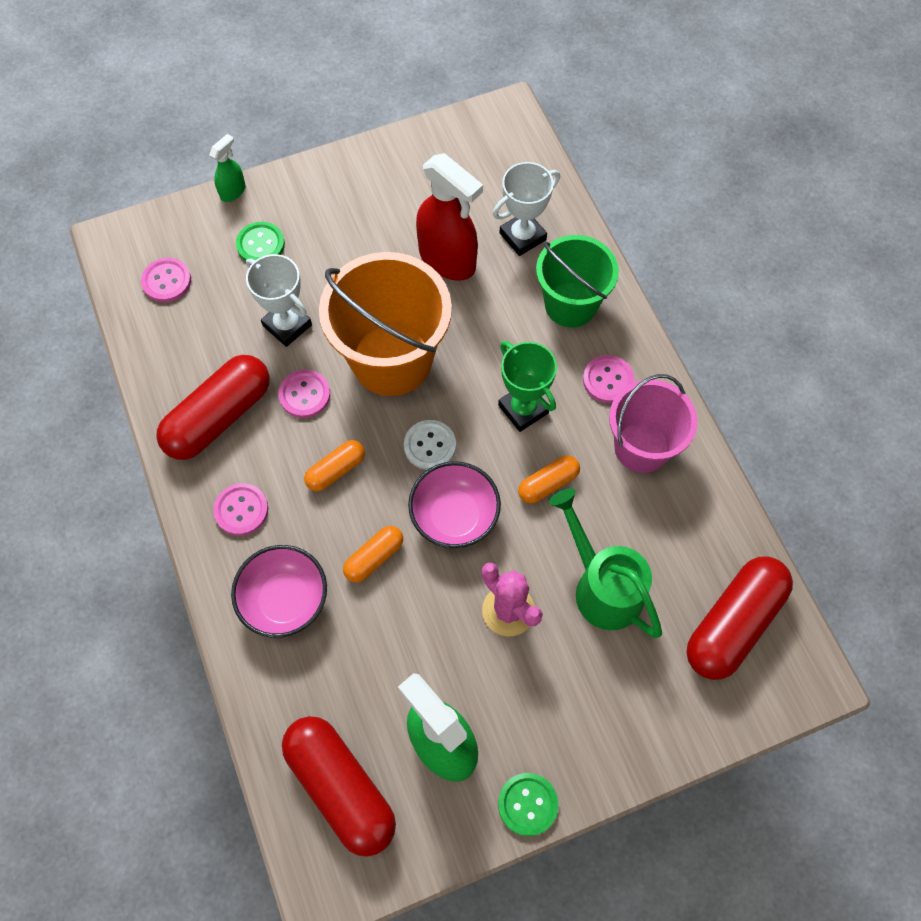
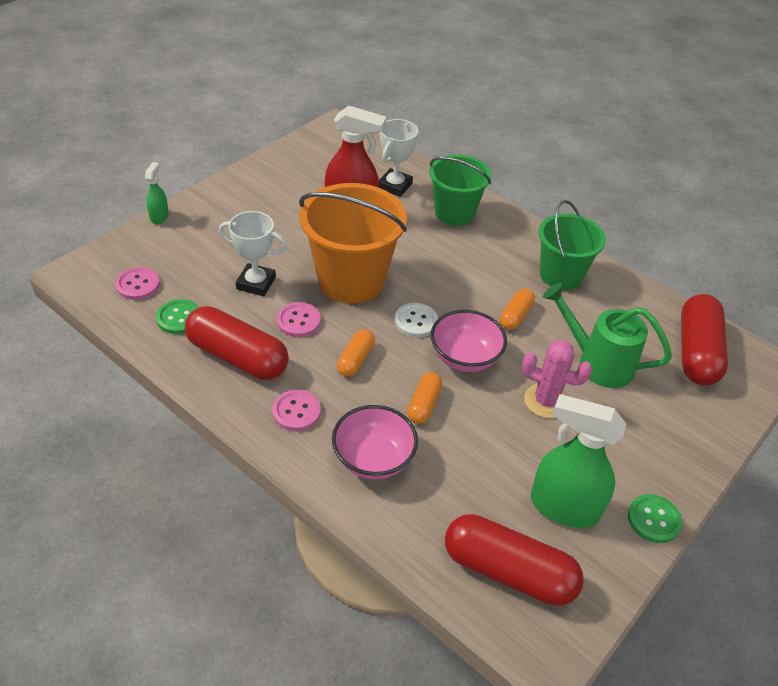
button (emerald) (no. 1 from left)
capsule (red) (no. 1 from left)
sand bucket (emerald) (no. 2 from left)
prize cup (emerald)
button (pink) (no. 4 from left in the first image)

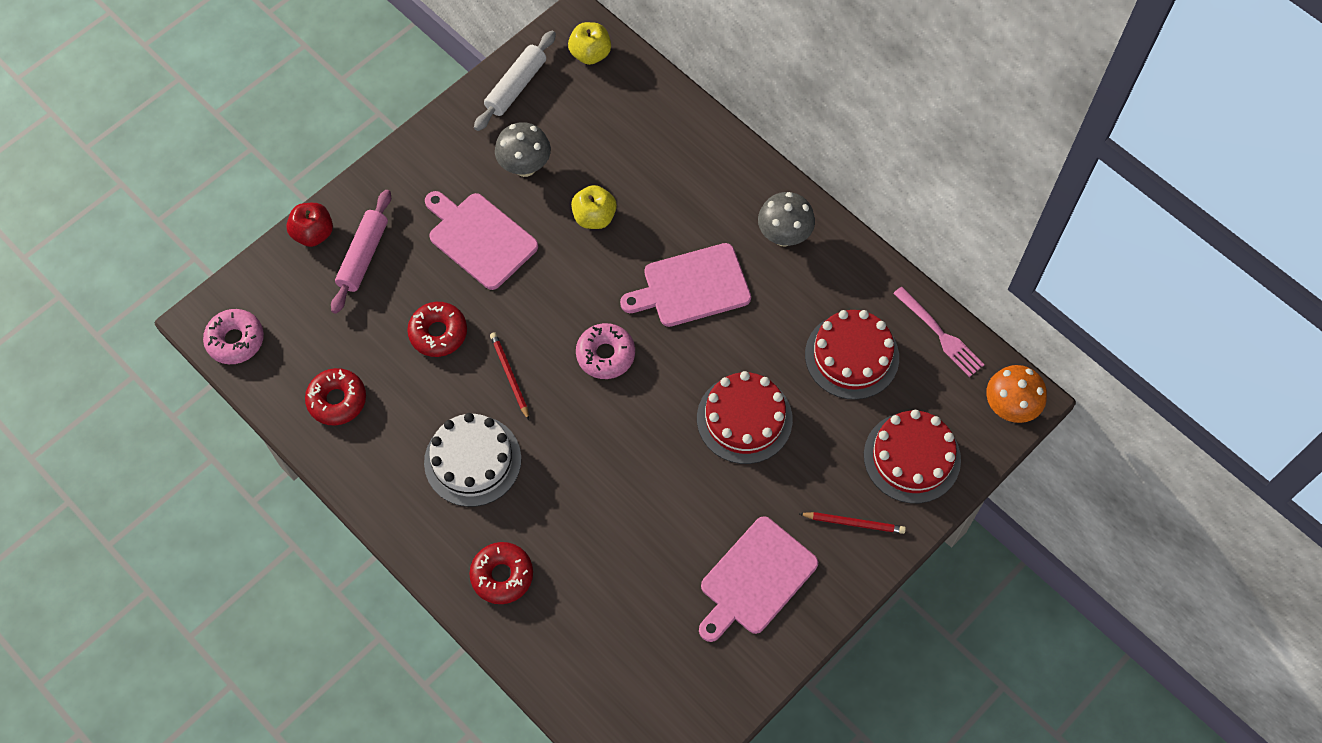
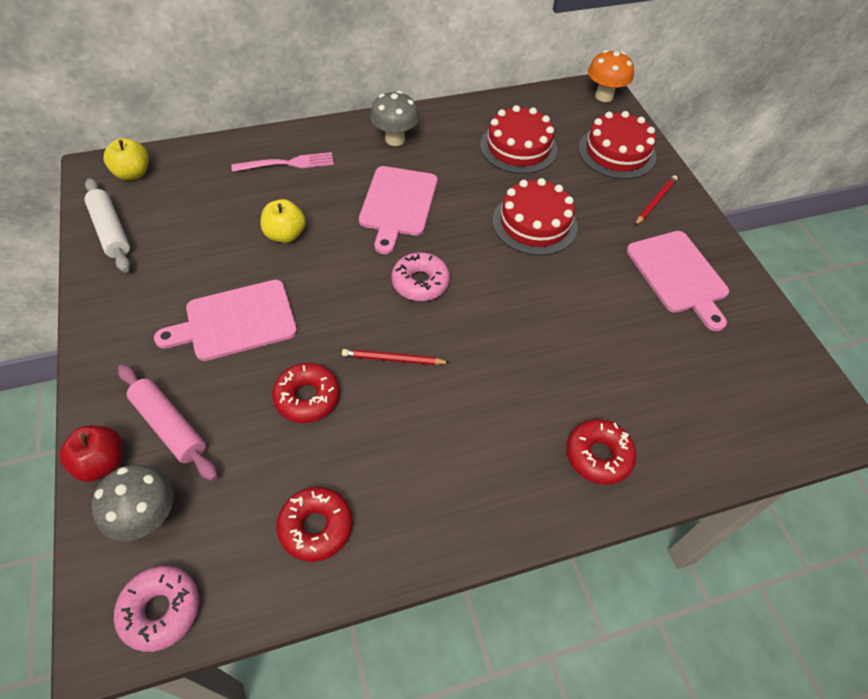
fungus (gray) (no. 1 from left)
fork (pink)
cake (snow-white)

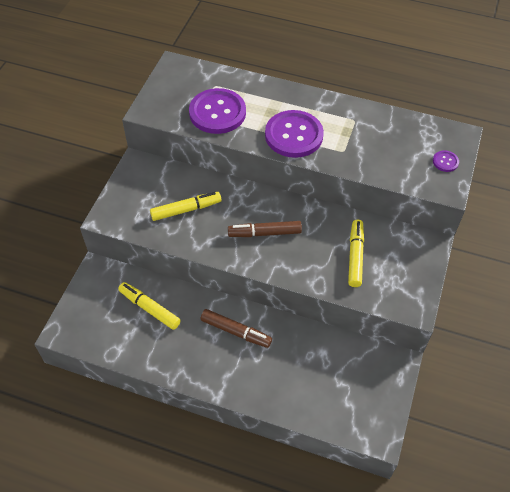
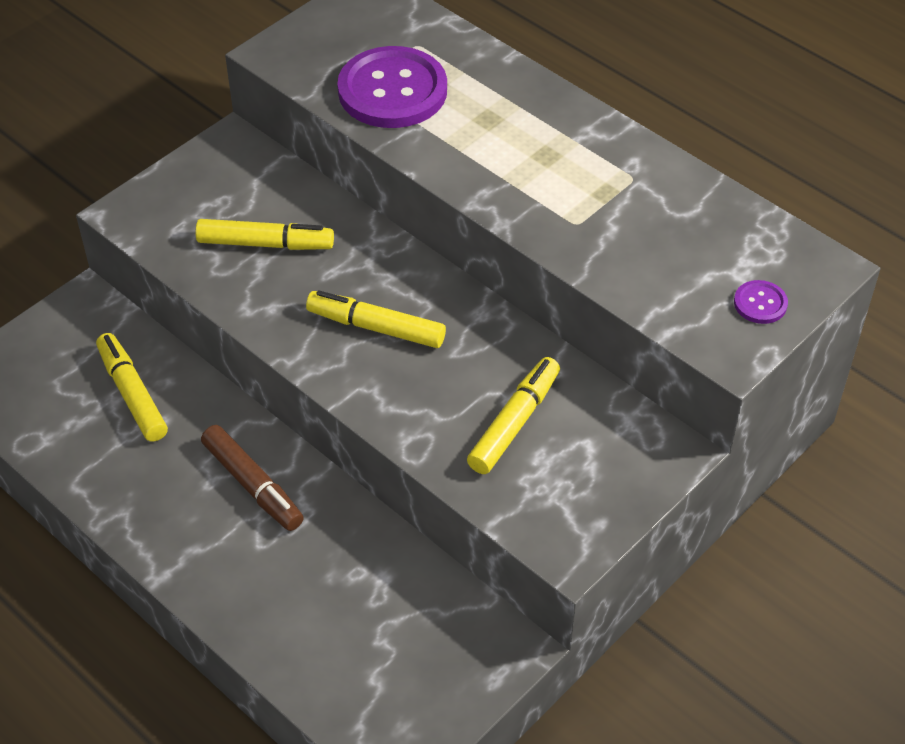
felt pen (golden) (no. 3 from left)
button (purple) (no. 2 from left in the first image)

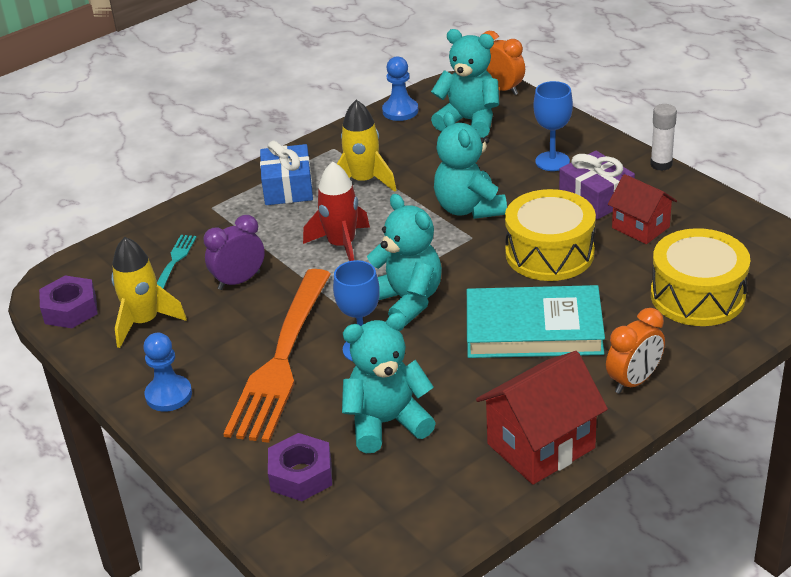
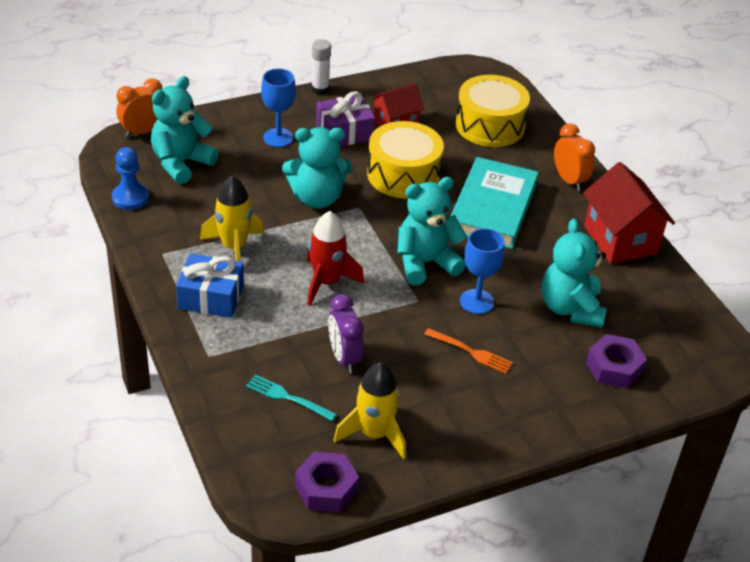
fork (bright orange)
game pawn (royal blue) (no. 1 from left in the first image)

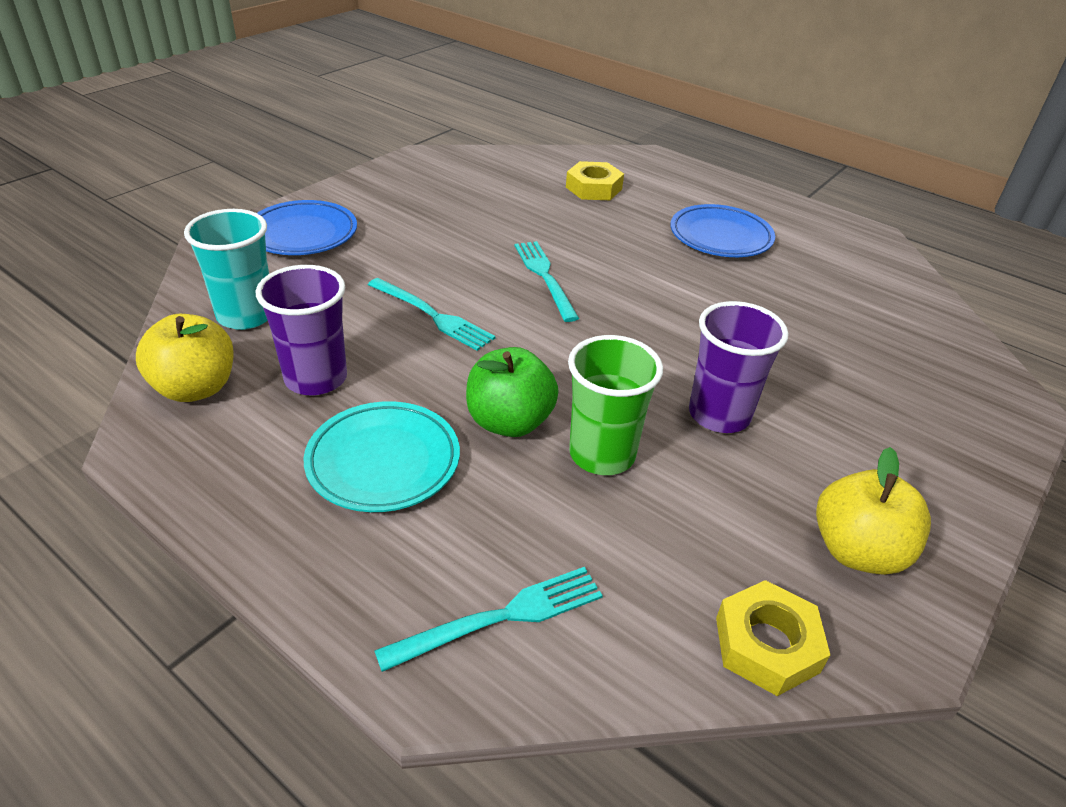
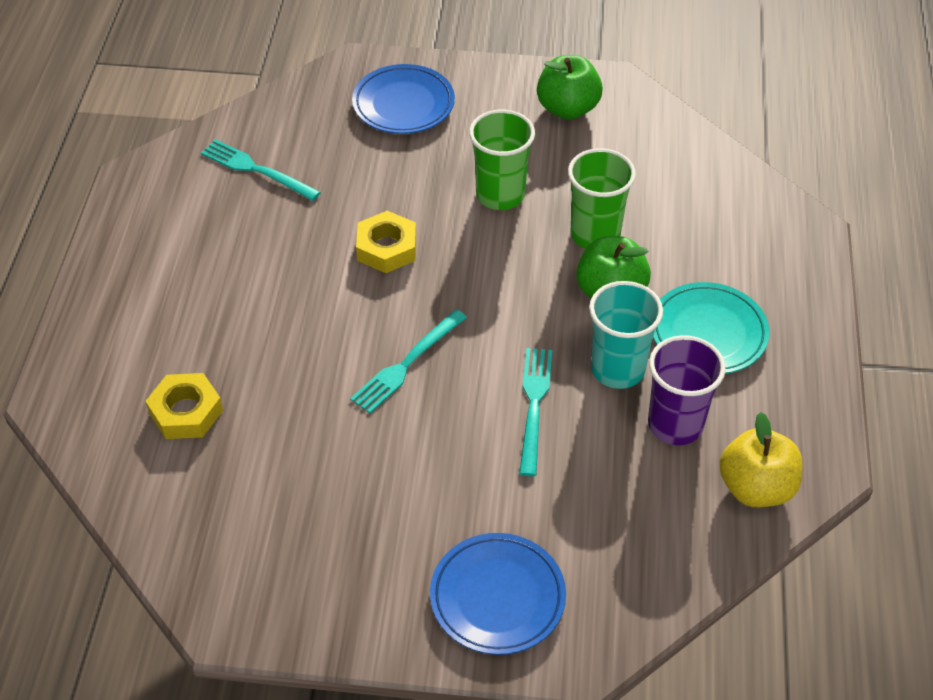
fork (turquoise) (no. 1 from left)
plate (royal blue) (no. 1 from left)
nut (golden) (no. 2 from left)
cup (emerald) (no. 1 from left)
apple (emerald) (no. 1 from left)
cup (turquoise)

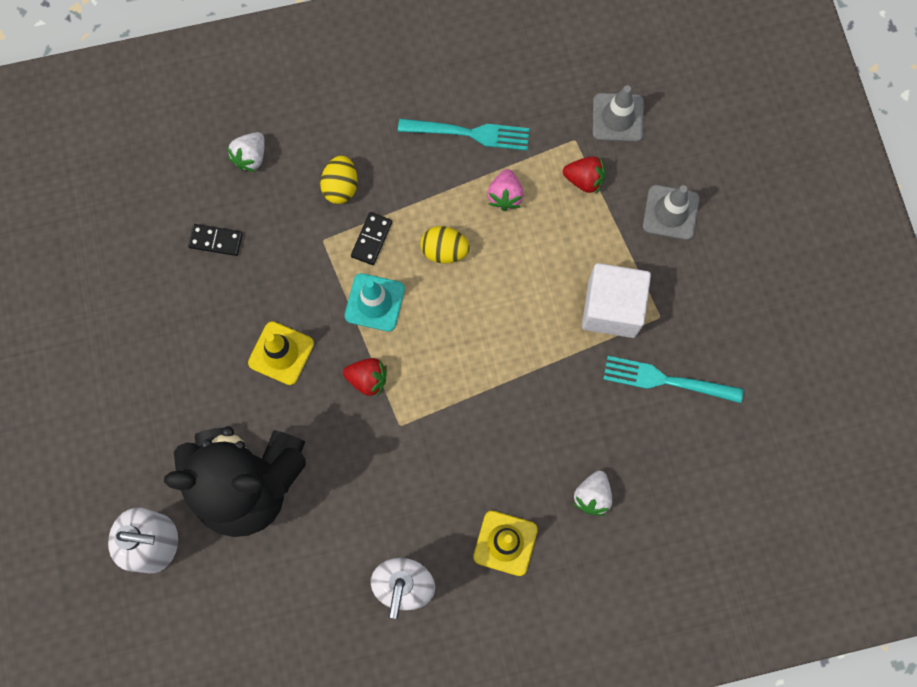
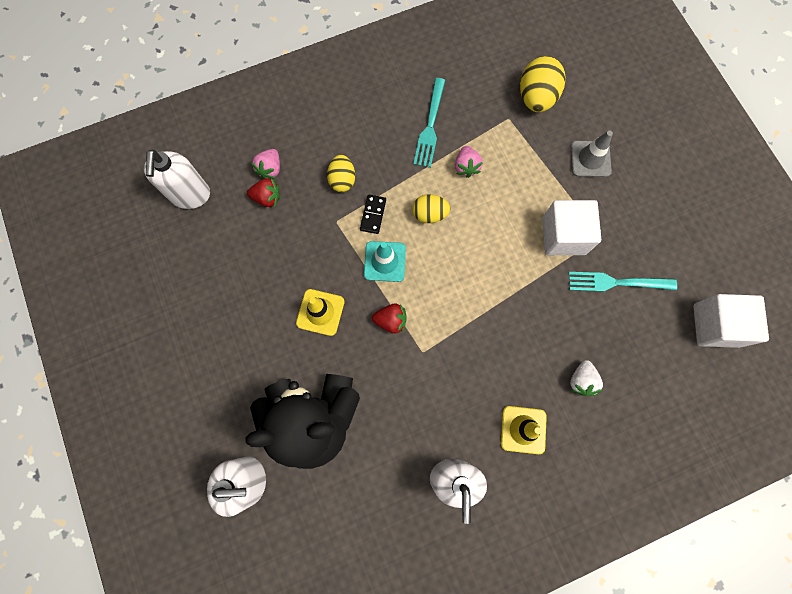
soap pump (snow-white) (no. 1 from left)
strawberry (red) (no. 1 from left)
strawberry (pink) (no. 1 from left)
fork (turquoise) (no. 1 from left)
toy egg (golden) (no. 3 from left)
cube (snow-white) (no. 2 from left)
domino piece (ebony) (no. 1 from left in the first image)

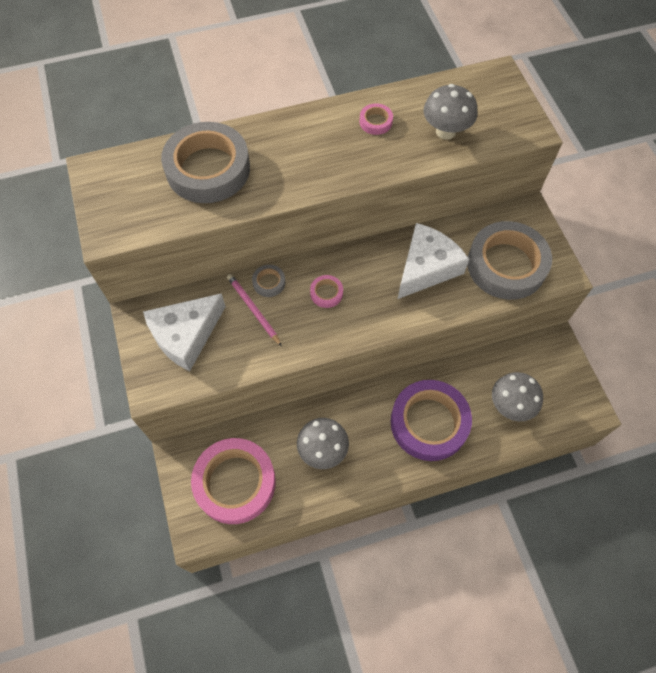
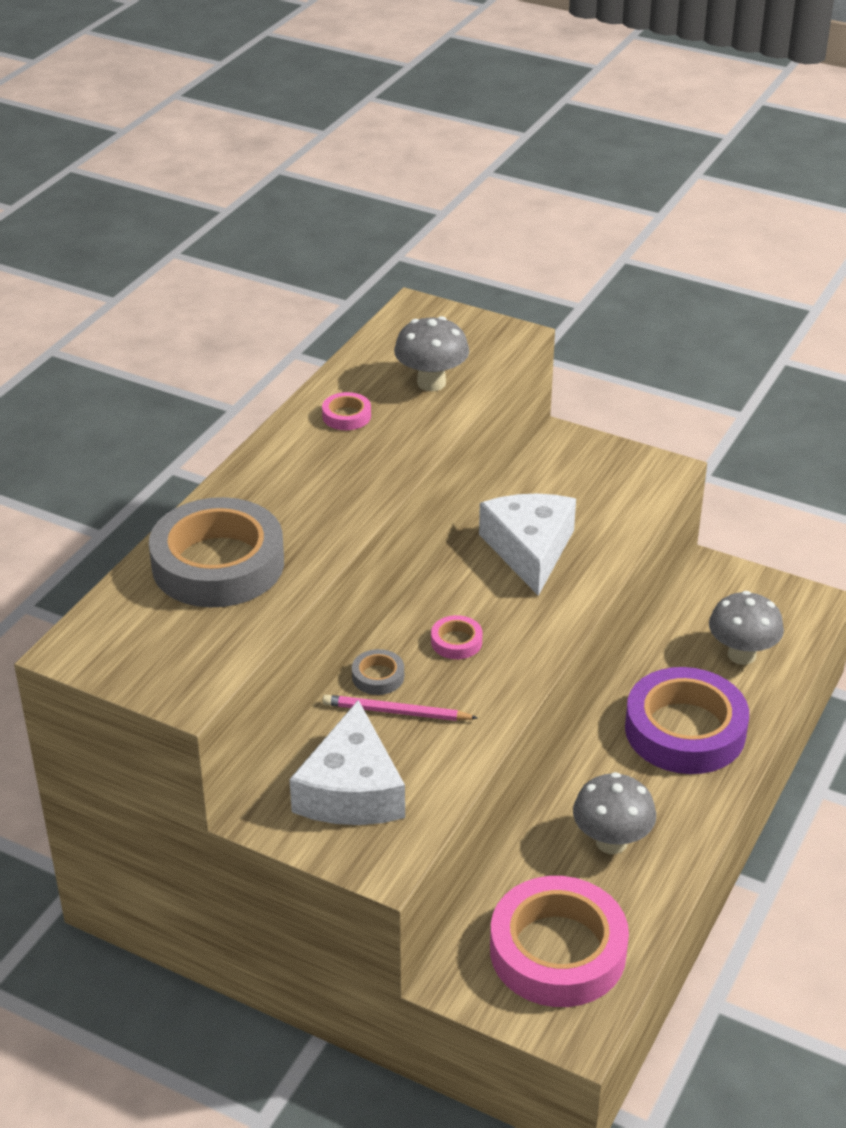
roll of tape (gray) (no. 3 from left in the first image)

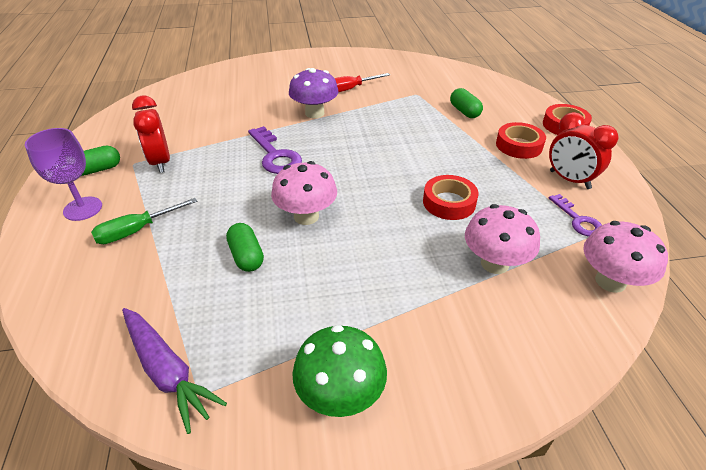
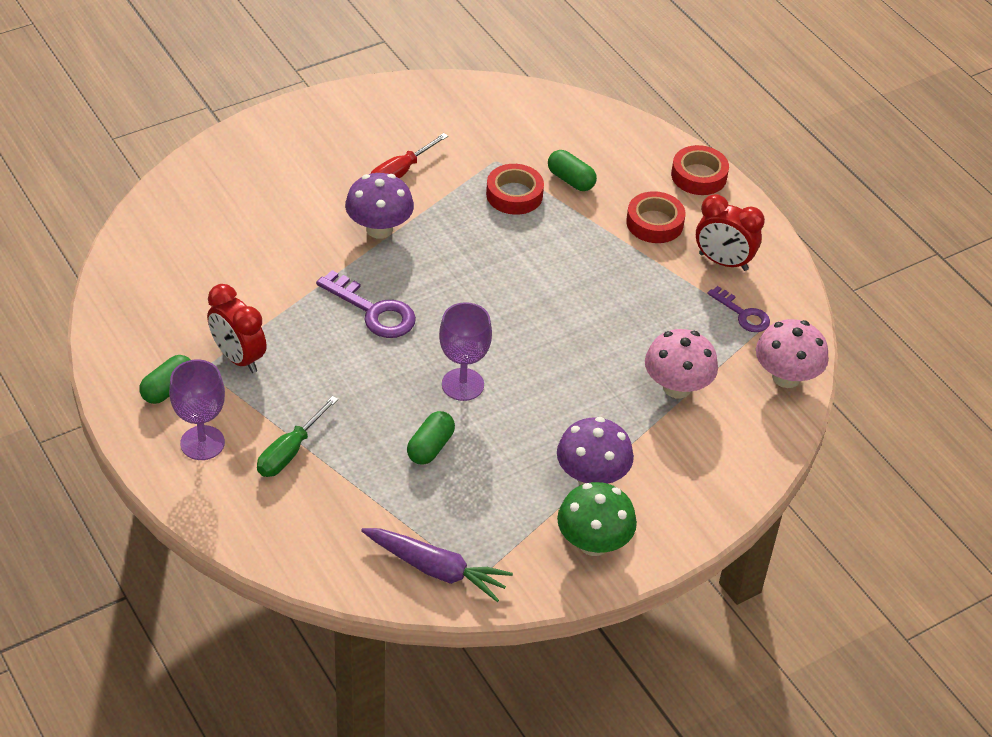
capsule (emerald) (no. 2 from left)
wine glass (purple) (no. 2 from left)
roll of tape (red) (no. 1 from left)
fungus (purple) (no. 2 from left)

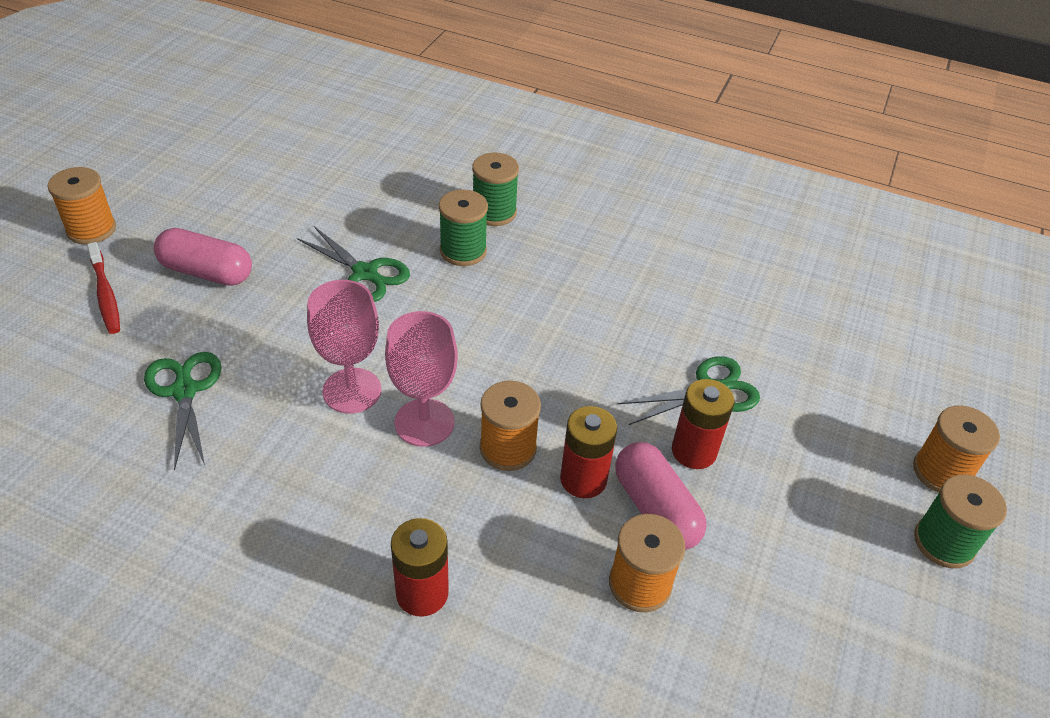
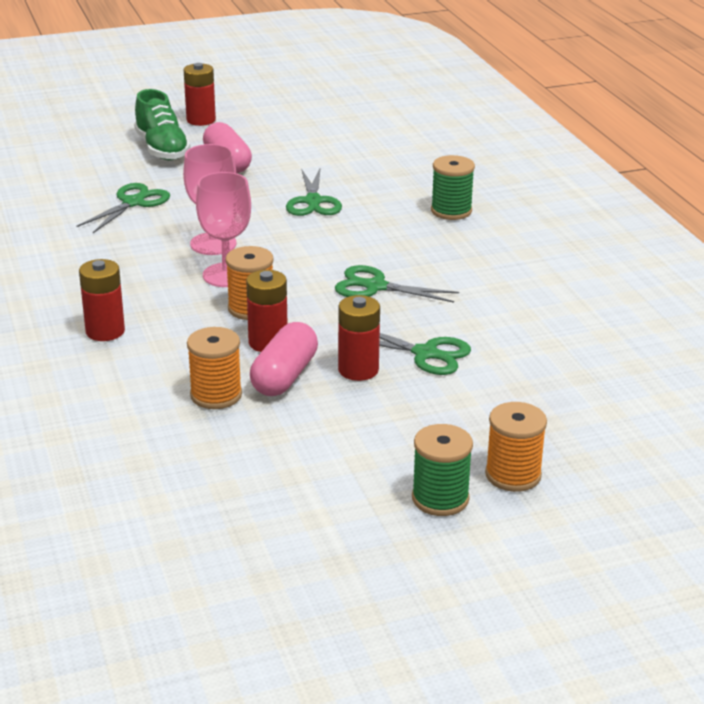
sneaker (emerald)
battery (red) (no. 2 from left)
pair of scissors (emerald) (no. 3 from left)
spool (emerald) (no. 1 from left in the first image)

